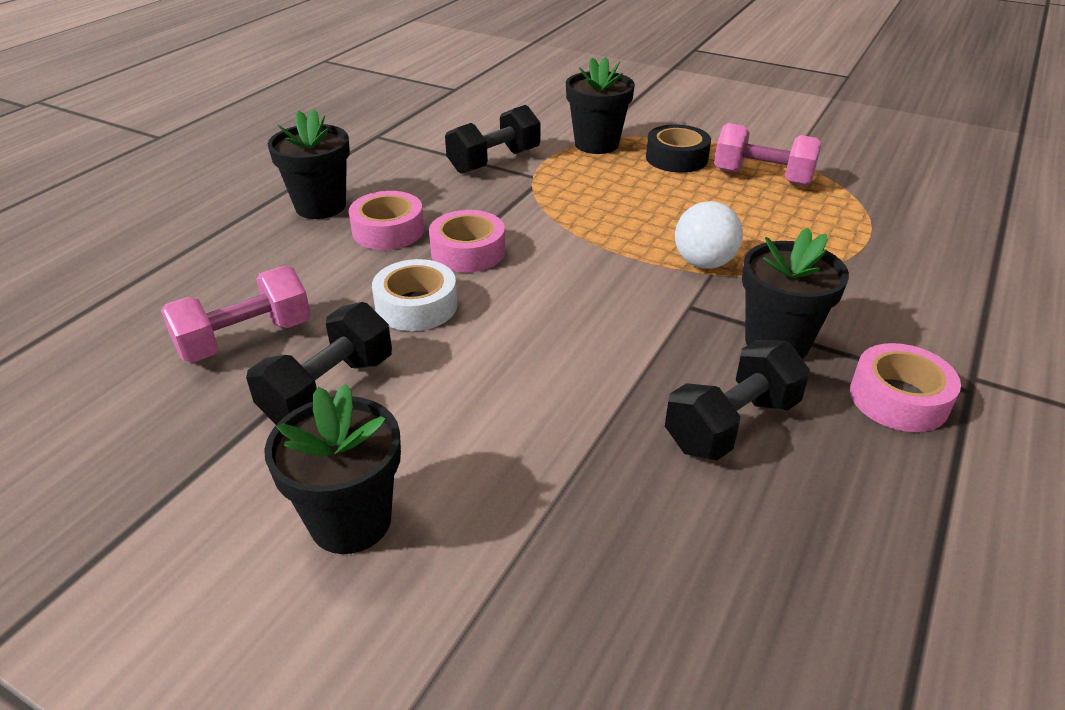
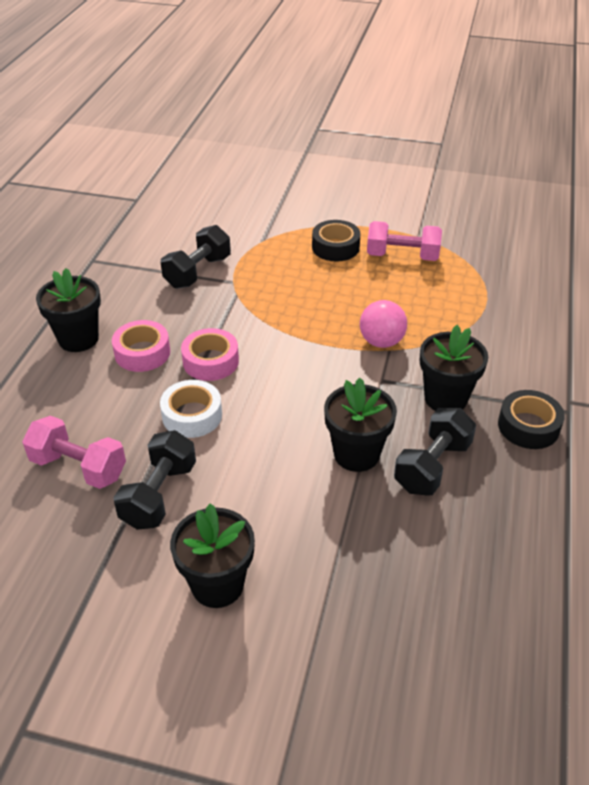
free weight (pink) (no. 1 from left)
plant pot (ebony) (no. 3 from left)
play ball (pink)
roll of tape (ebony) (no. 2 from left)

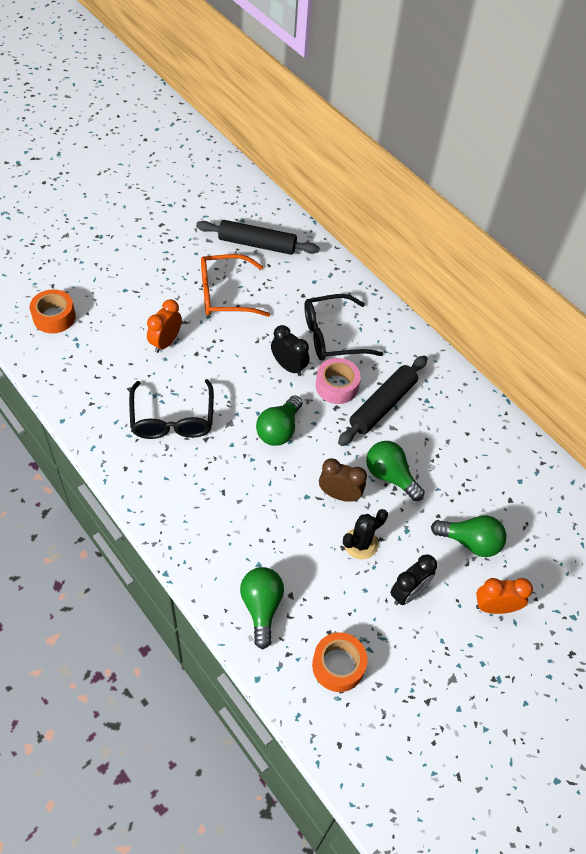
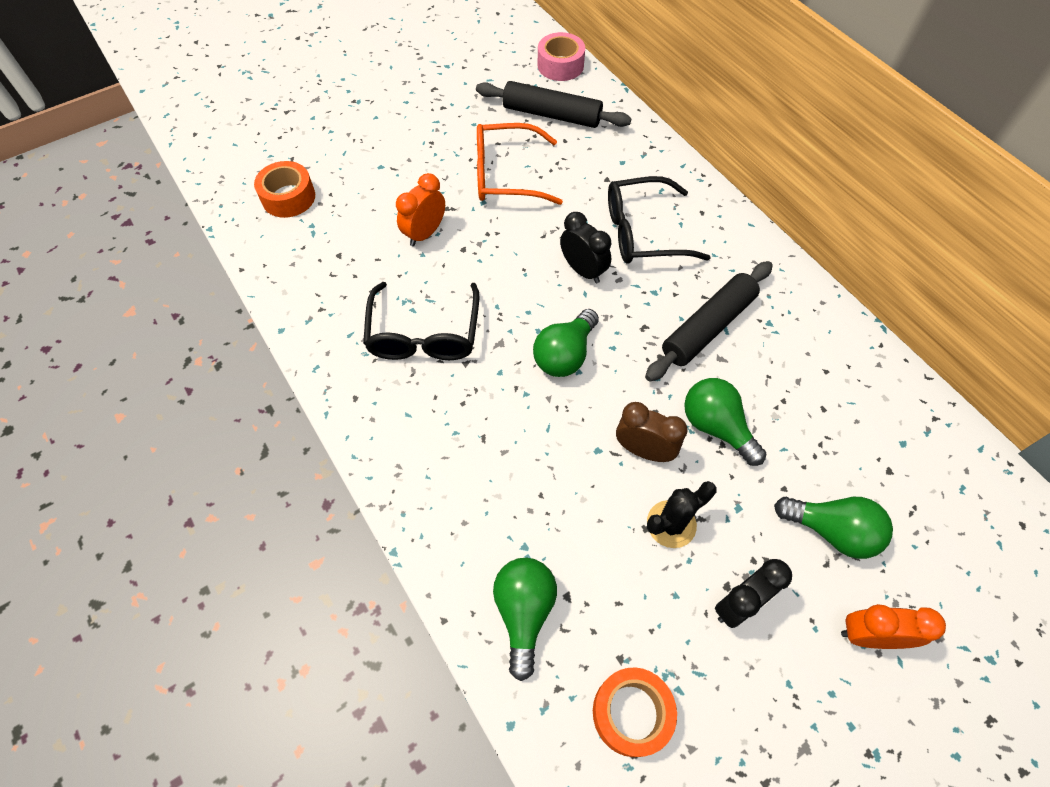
roll of tape (pink)

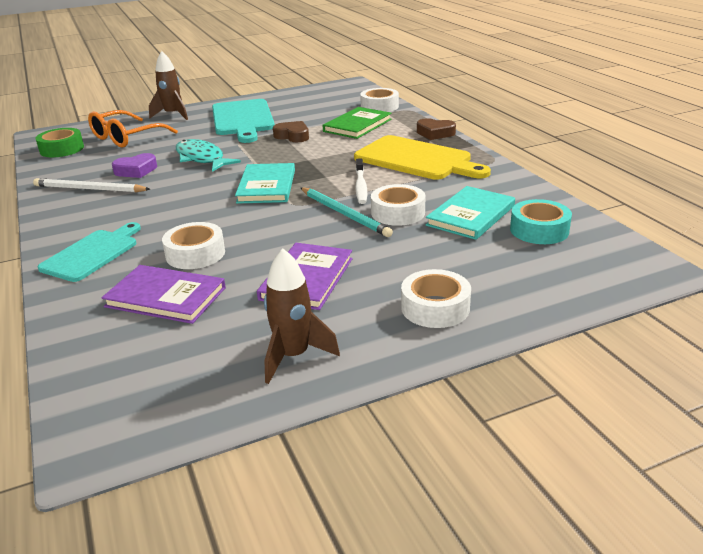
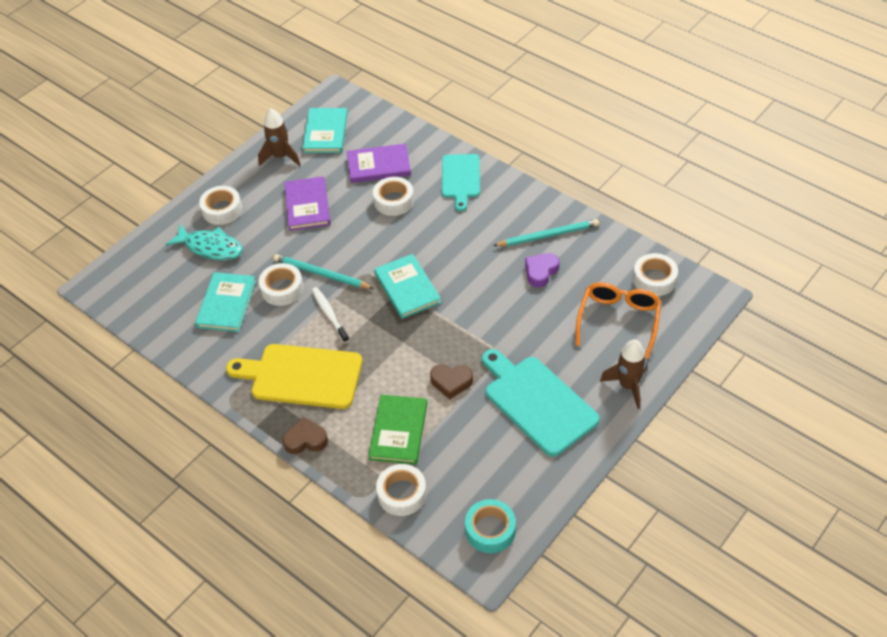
fish (turquoise)
hardcover (turquoise) (no. 2 from left)
roll of tape (turquoise)
lead pencil (turquoise) (no. 2 from left)
roll of tape (snow-white) (no. 5 from left)

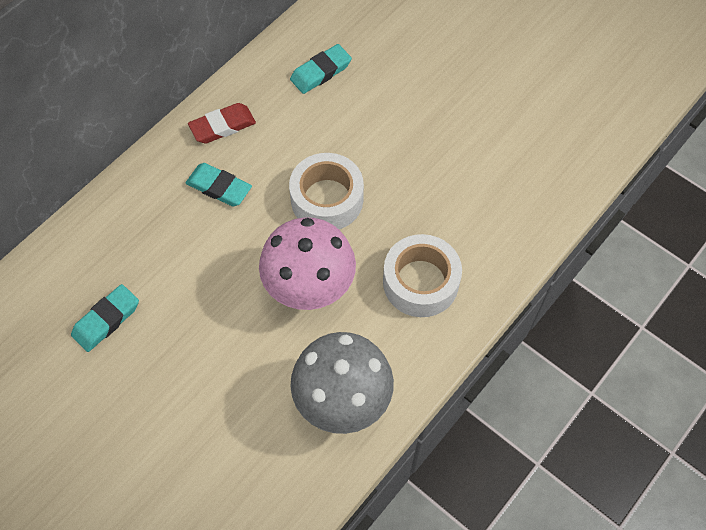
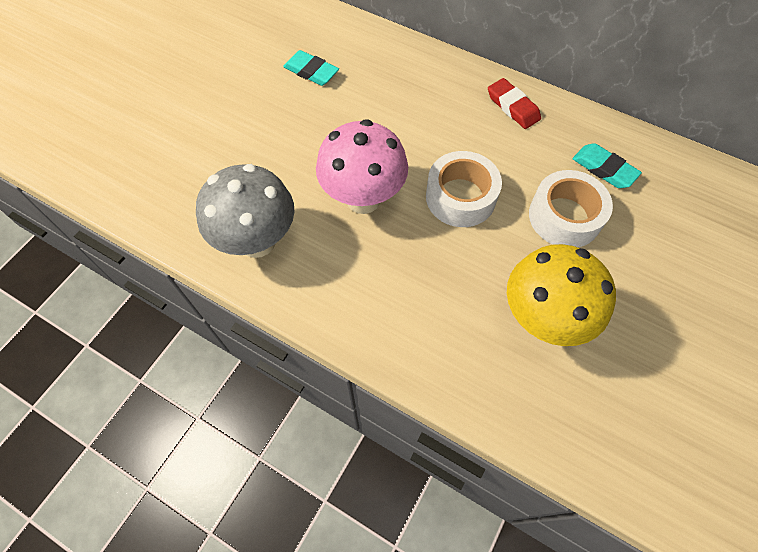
fungus (golden)
roll of tape (snow-white) (no. 2 from left)
eraser (turquoise) (no. 2 from left in the first image)

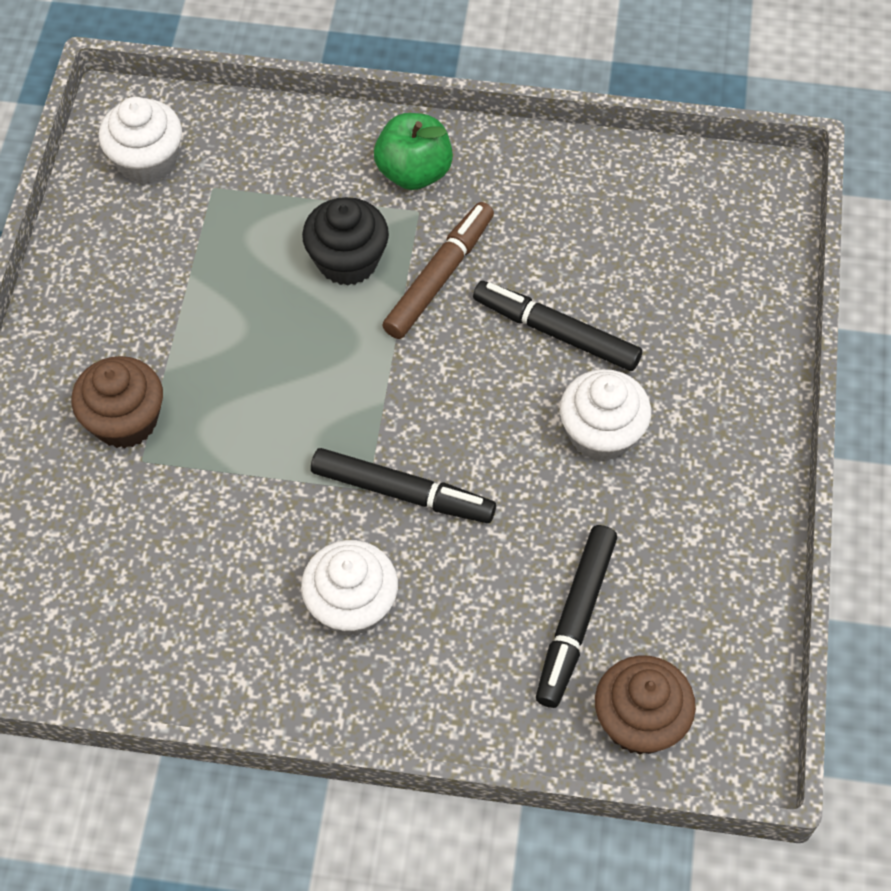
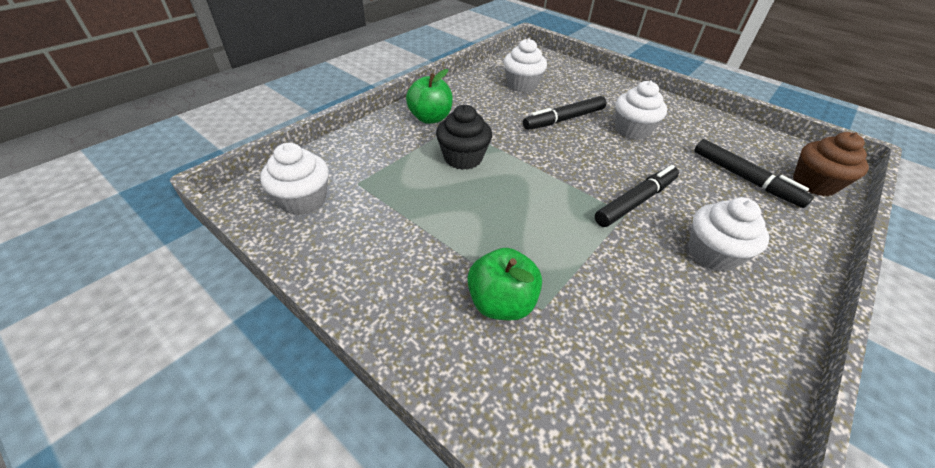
apple (emerald) (no. 2 from left)
muffin (snow-white) (no. 2 from left)
felt pen (brown)

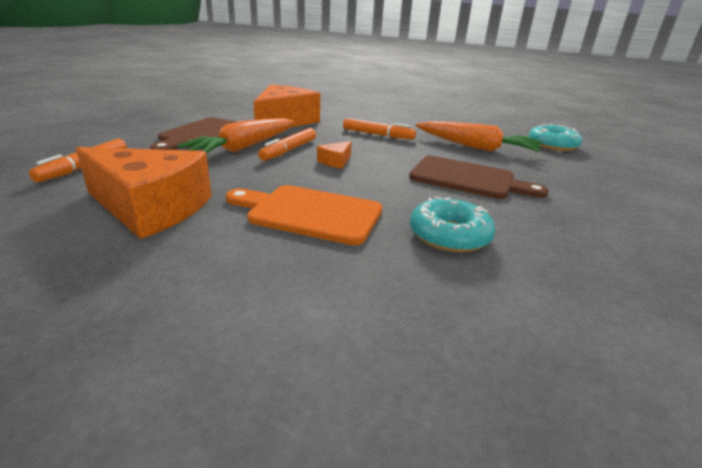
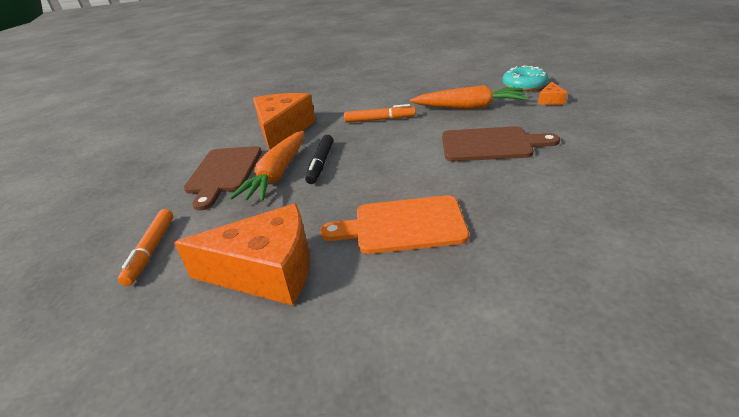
felt pen (ebony)
piece of cheese (bright orange) (no. 3 from left)
glazed donut (turquoise) (no. 1 from left in the first image)

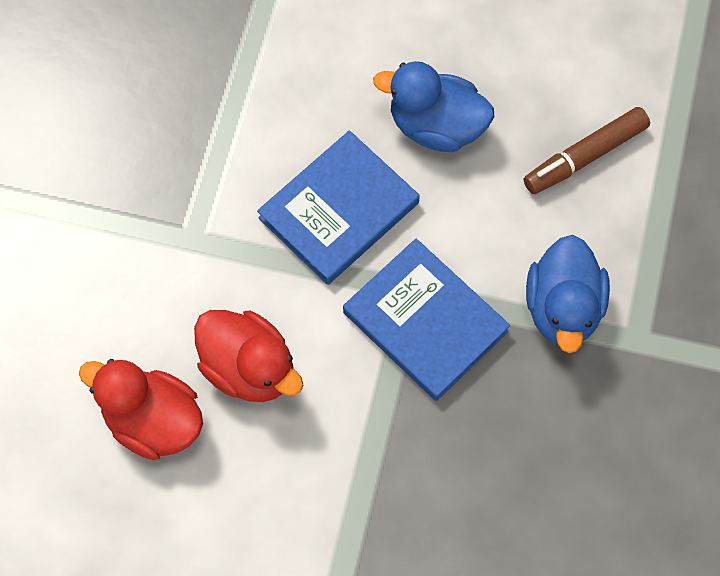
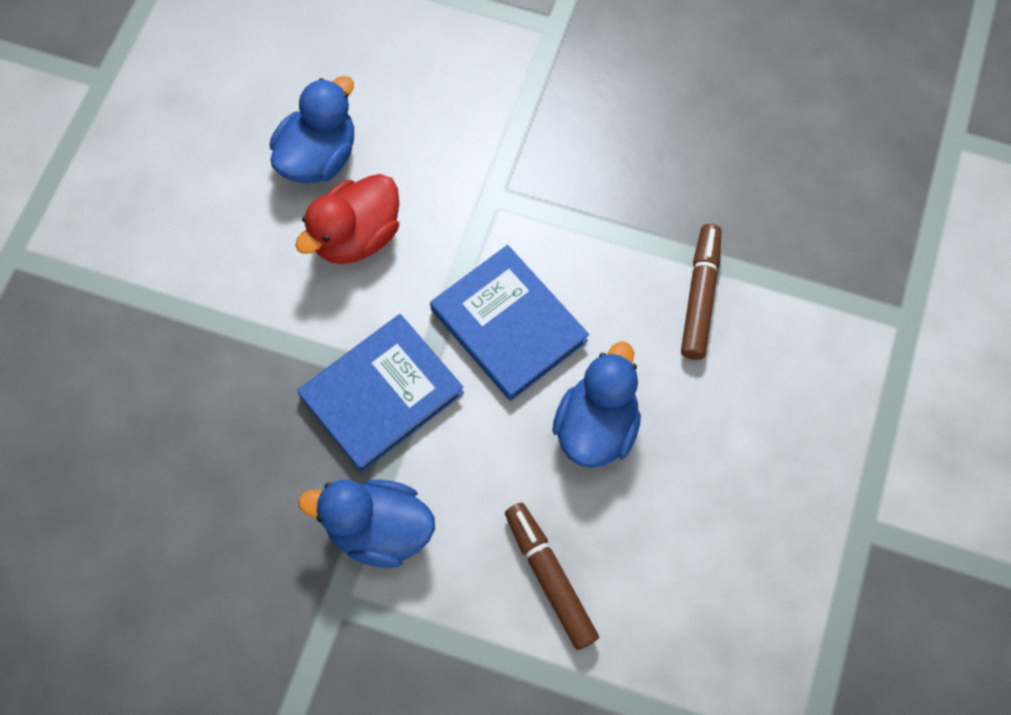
duck (royal blue) (no. 1 from left)
felt pen (brown) (no. 2 from left)

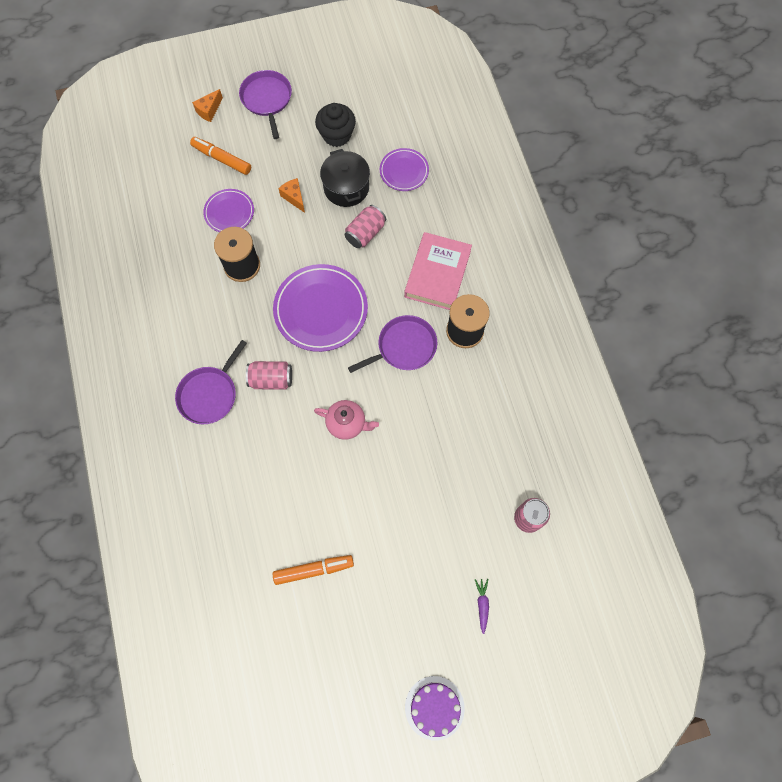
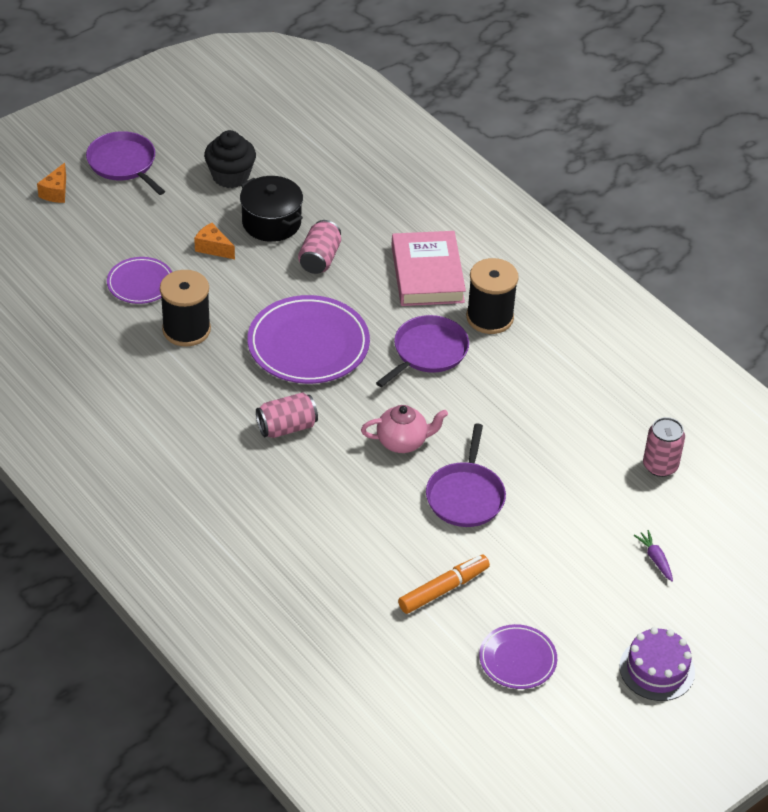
skillet (purple) (no. 3 from left)
plate (purple) (no. 3 from left)
felt pen (bright orange) (no. 1 from left in the first image)

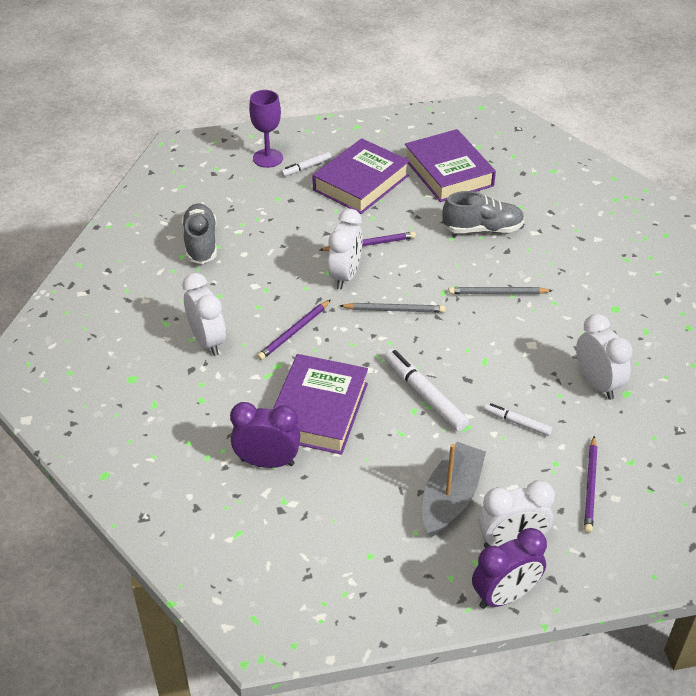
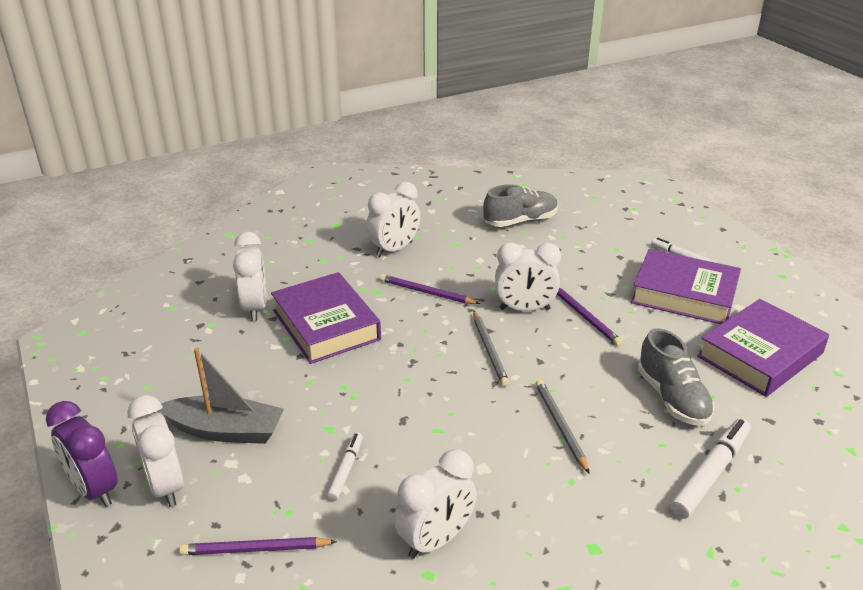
bedside clock (snow-white) (no. 2 from left)
hardcover (purple) (no. 1 from left)
felt pen (snow-white) (no. 3 from left)
wine glass (purple)

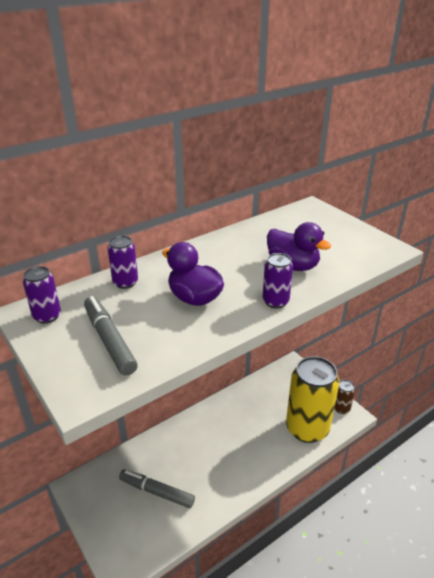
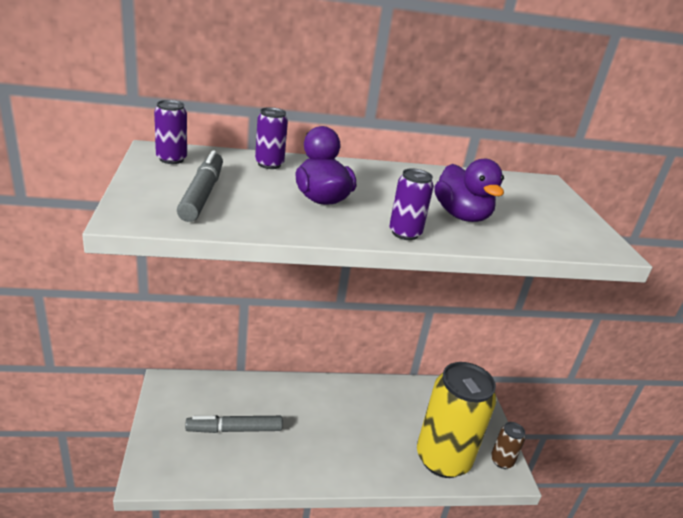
felt pen (gray) (no. 2 from left)

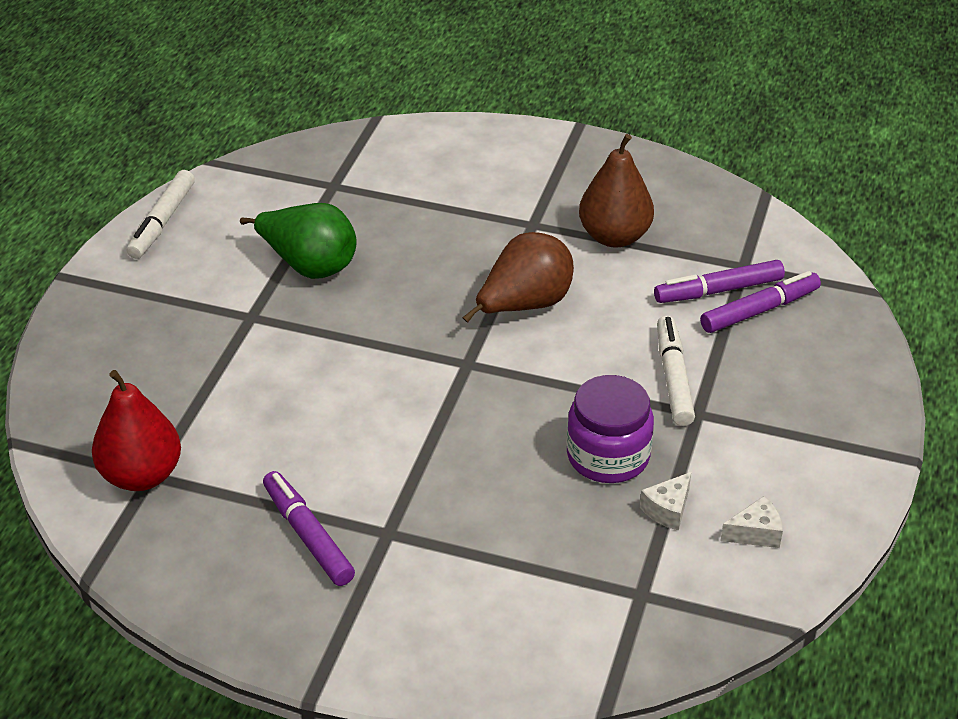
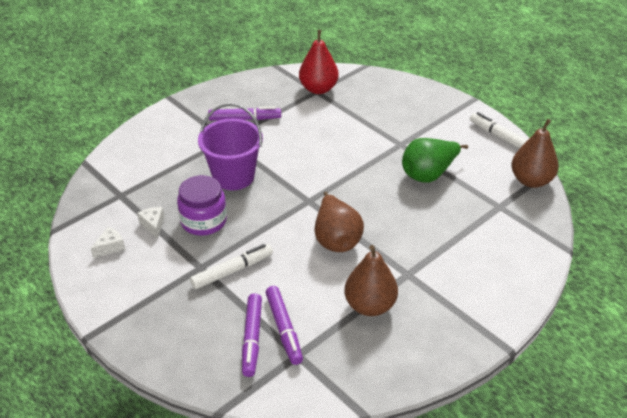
piece of cheese (snow-white) (no. 1 from left)
felt pen (snow-white) (no. 1 from left)
sand bucket (purple)
felt pen (purple) (no. 3 from left)
pear fruit (brown) (no. 3 from left)

